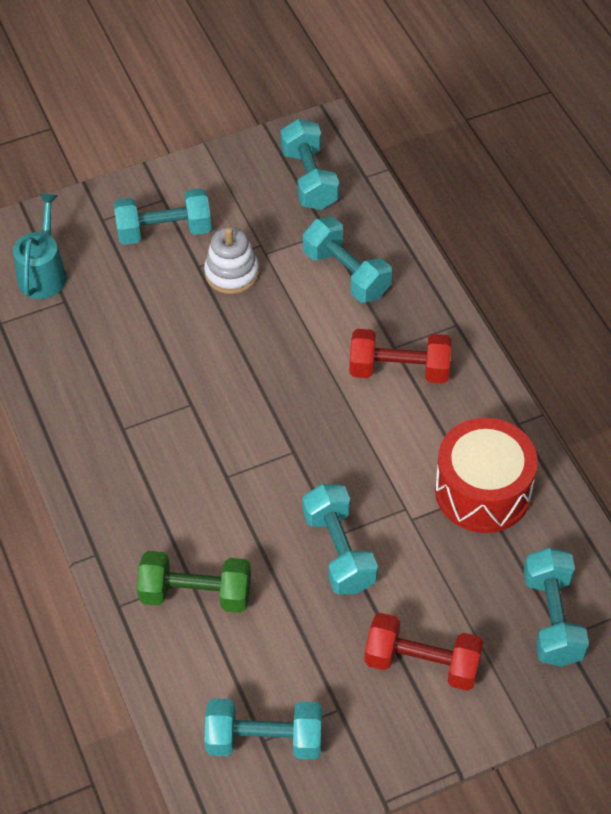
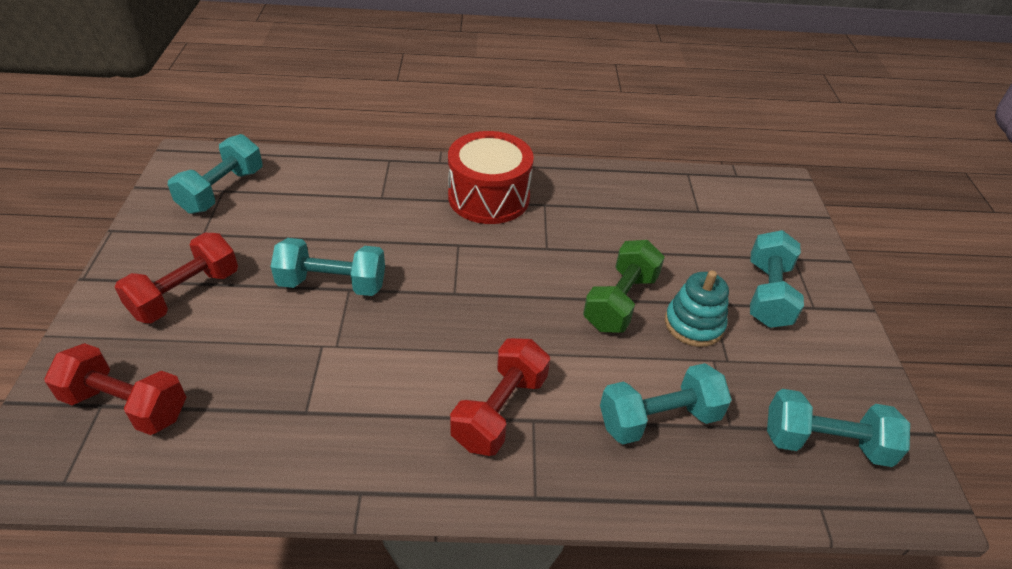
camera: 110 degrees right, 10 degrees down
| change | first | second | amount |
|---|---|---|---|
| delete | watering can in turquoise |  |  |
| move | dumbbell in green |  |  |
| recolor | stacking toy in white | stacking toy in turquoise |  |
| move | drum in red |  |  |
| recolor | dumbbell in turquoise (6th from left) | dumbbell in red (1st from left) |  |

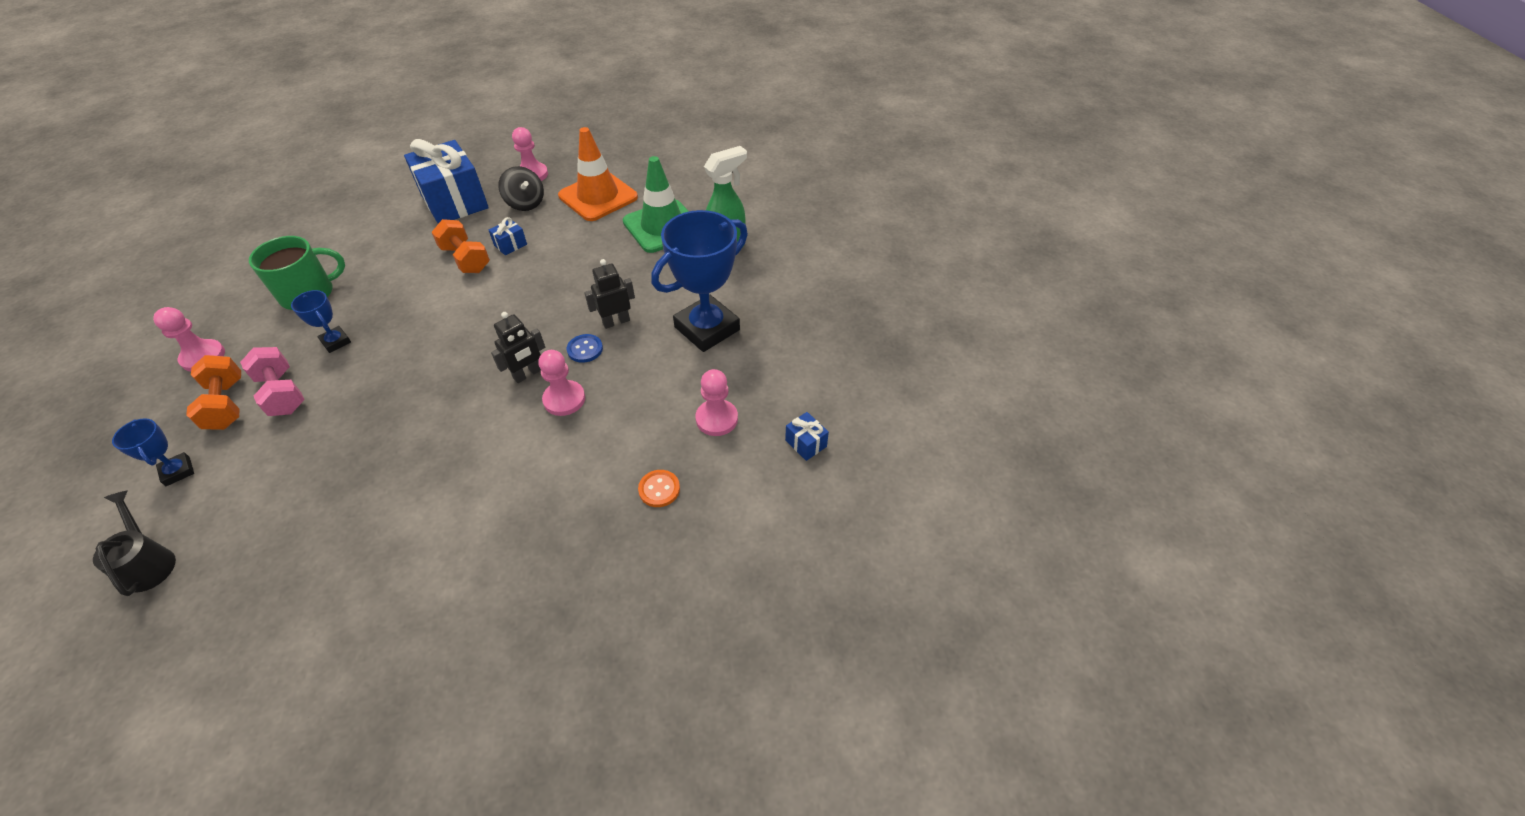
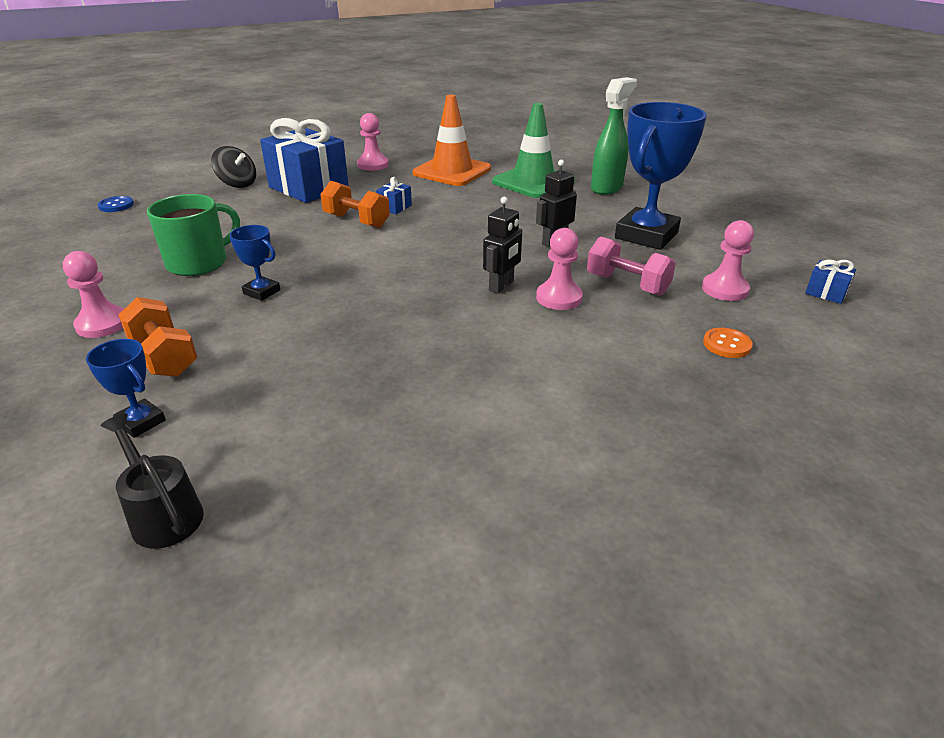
camera: 15 degrees left, 15 degrees down
| change | first | second | amount |
|---|---|---|---|
| move | dumbbell in pink |  |  |
| move | spinning top in black |  |  |
| move | button in blue |  |  |

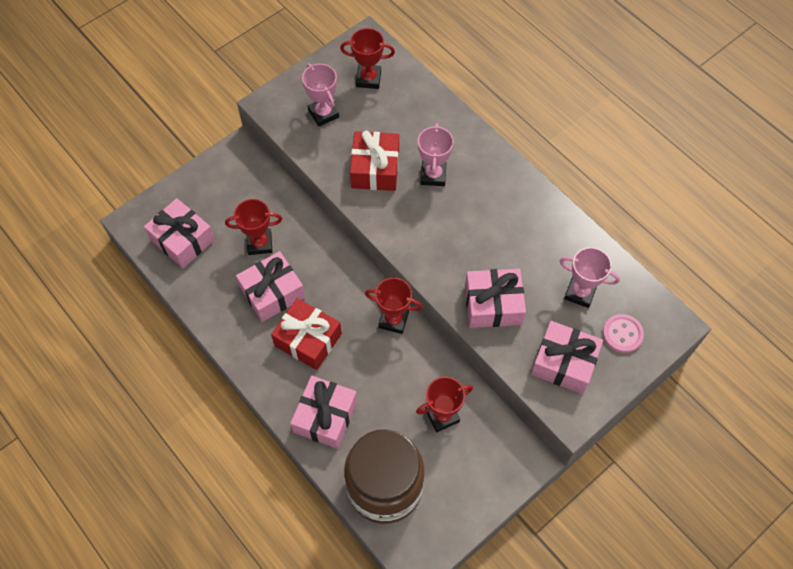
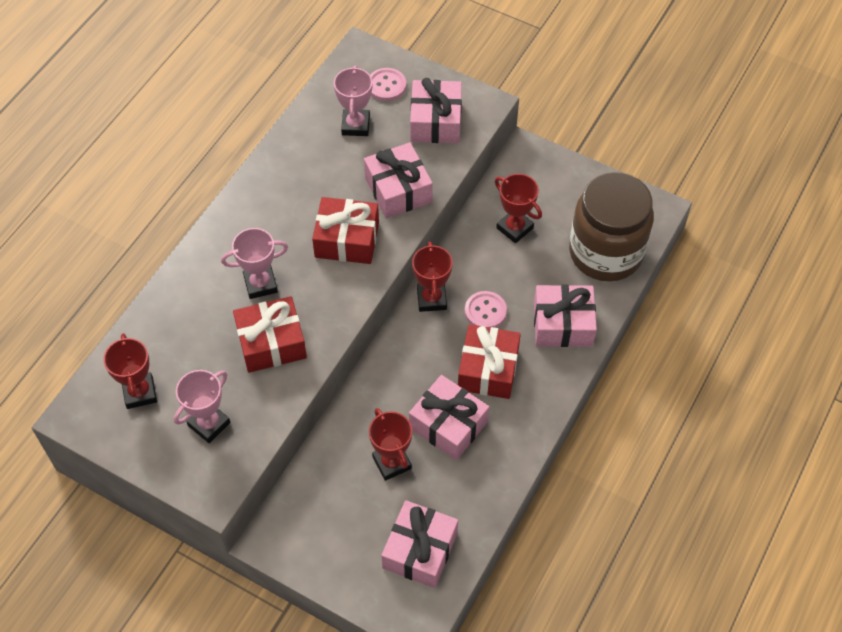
camera: 110 degrees left, 5 degrees down
| change | first | second | amount |
|---|---|---|---|
| insert |  | gift in red (2nd from left) |  |
| insert |  | button in pink (2nd from left) |  |

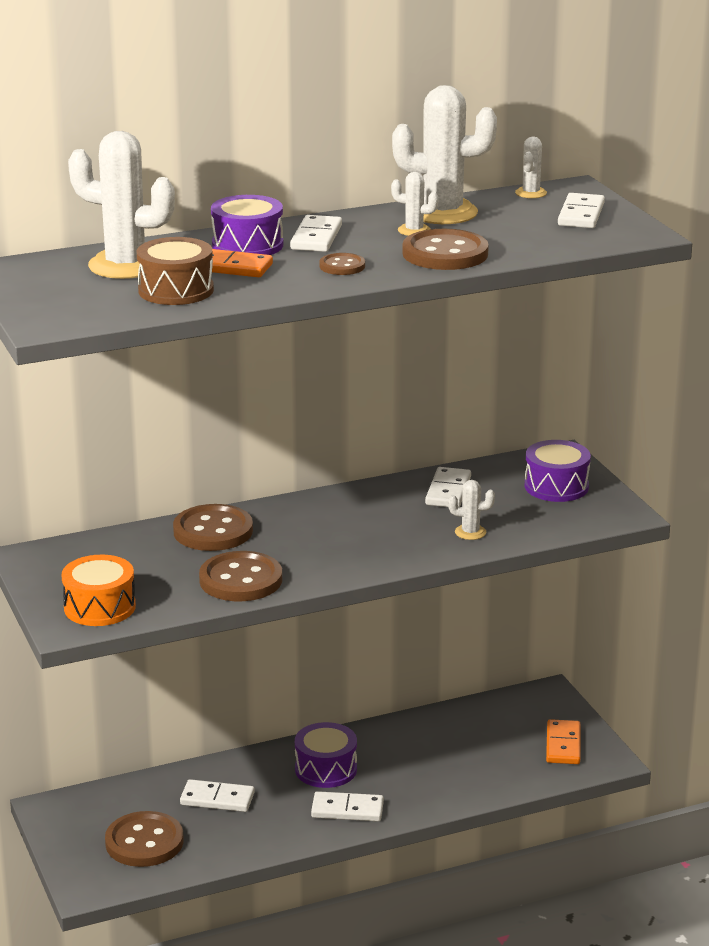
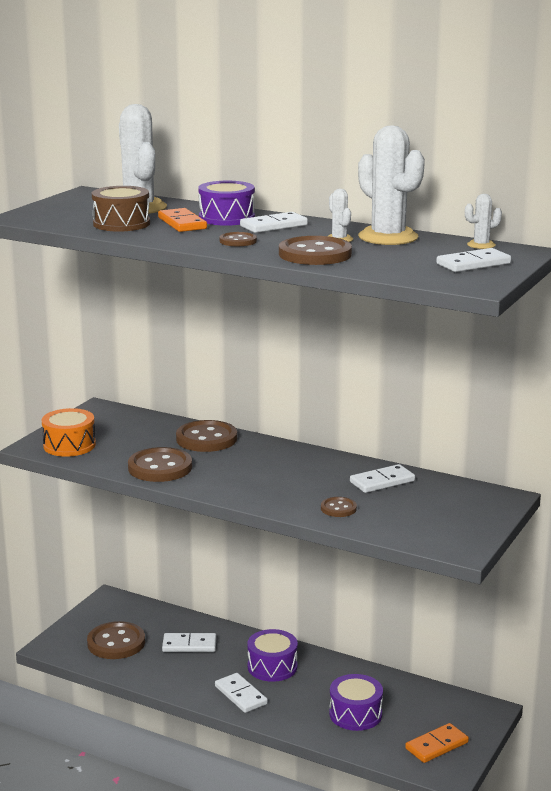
camera: 50 degrees right, 5 degrees down
| change | first | second | amount |
|---|---|---|---|
| rotate | domino in white (1st from left) |  | 60 degrees counterclockwise |
| replace | cactus in white (4th from left) | button in brown (6th from left) |  |
| move | drum in purple (3rd from left) |  |  |

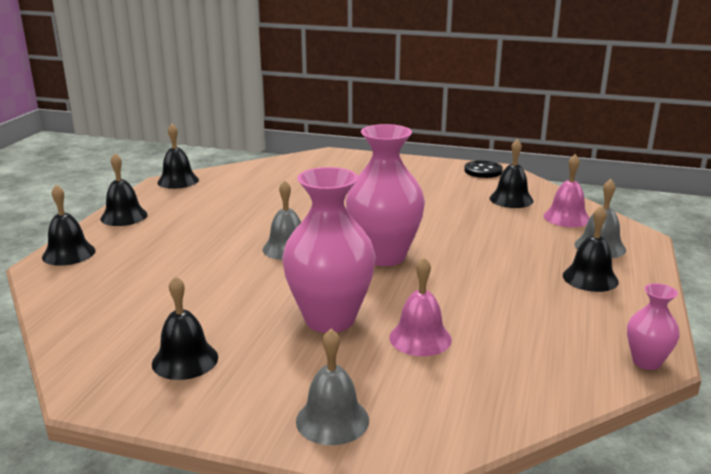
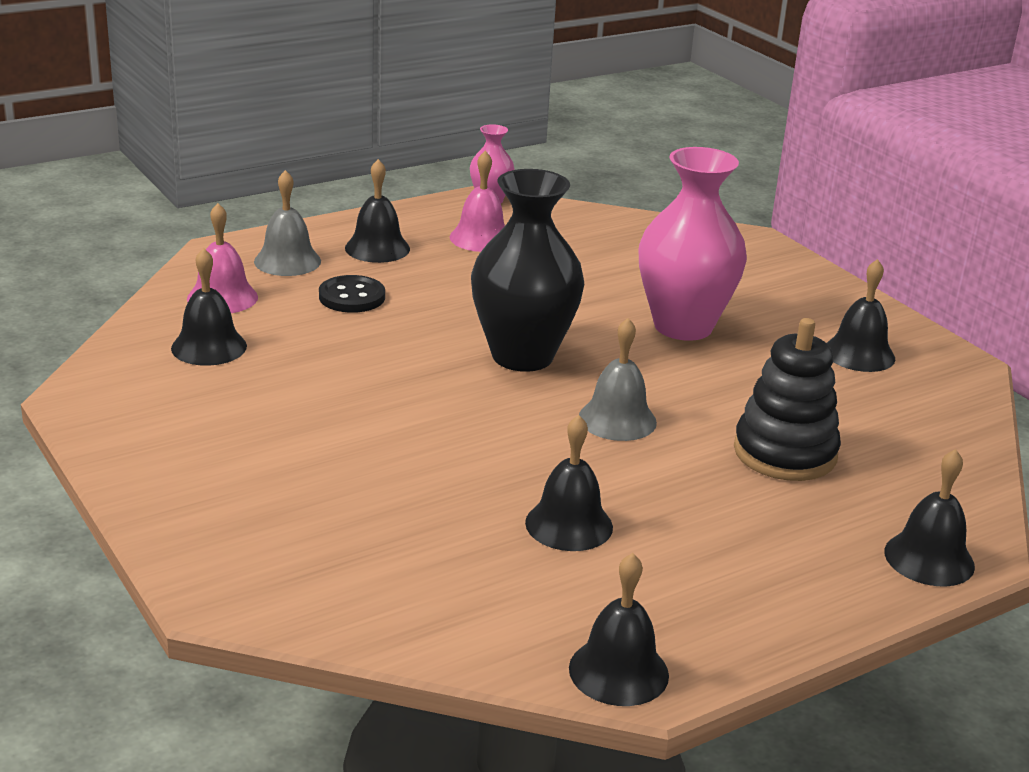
camera: 140 degrees left, 5 degrees up
| change | first | second | amount |
|---|---|---|---|
| move | bell in black (2nd from left in the first image) | bell in black (3rd from left) |  |
| delete | bell in grey (2nd from left) |  |  |
| recolor | vase in pink (2nd from left) | vase in black |  |
| move | bell in pink (1st from left in the first image) | bell in pink (2nd from left) |  |
| move | button in black |  |  |
| insert |  | stacking toy in black |  |

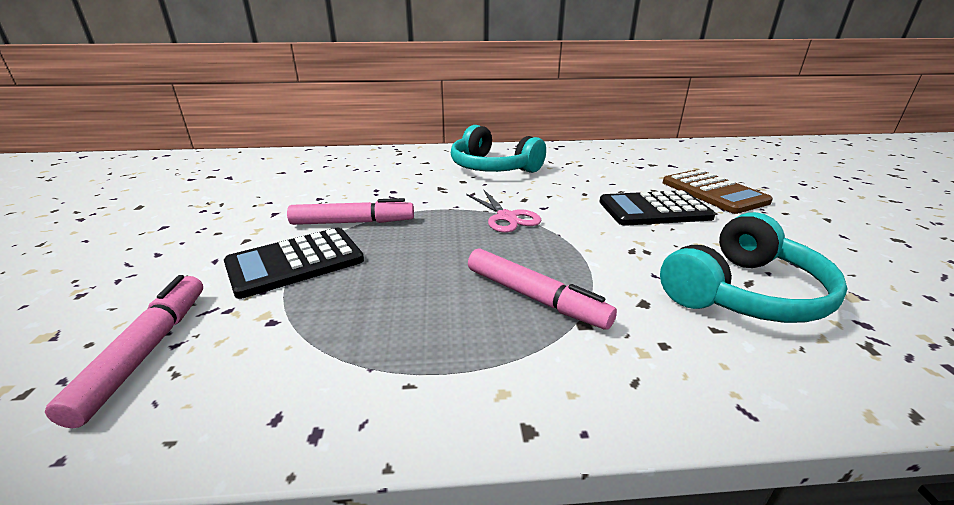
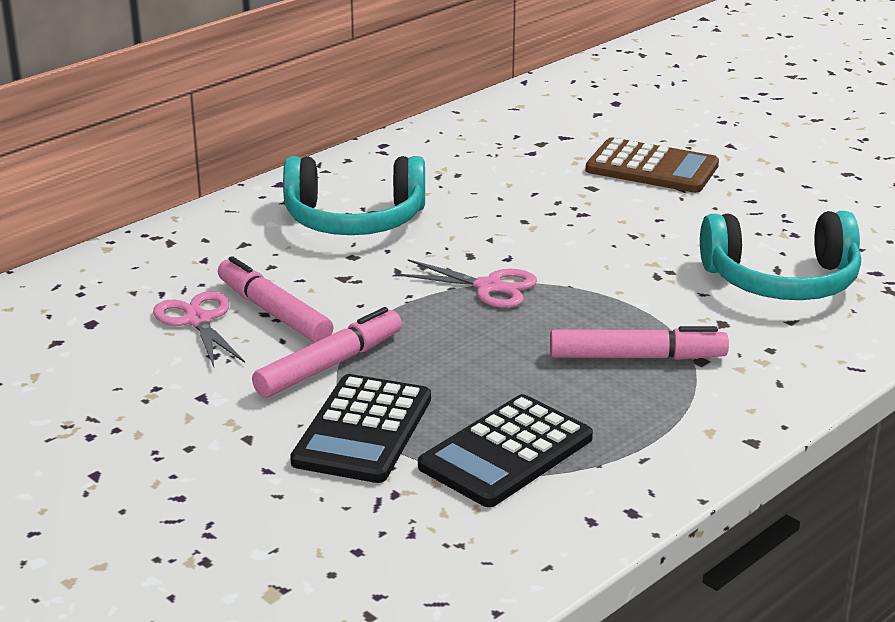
camera: 40 degrees left, 0 degrees up
| change | first | second | amount |
|---|---|---|---|
| move | marker in pink (1st from left) |  |  |
| move | calculator in black (2nd from left) |  |  |
| rotate | headphones in turquoise (2nd from left) |  | 75 degrees clockwise |
| insert |  | scissors in pink (1st from left) |  |

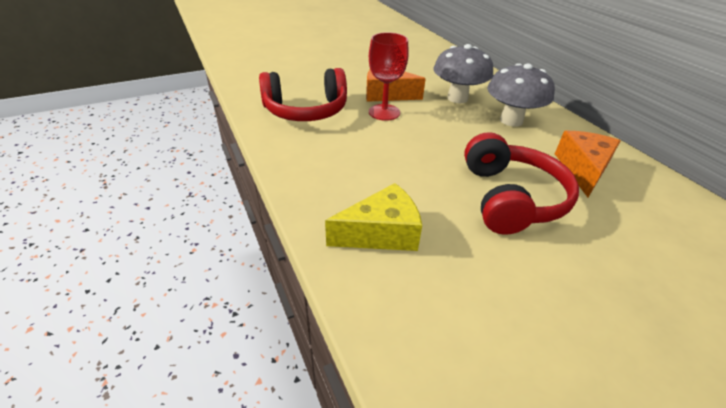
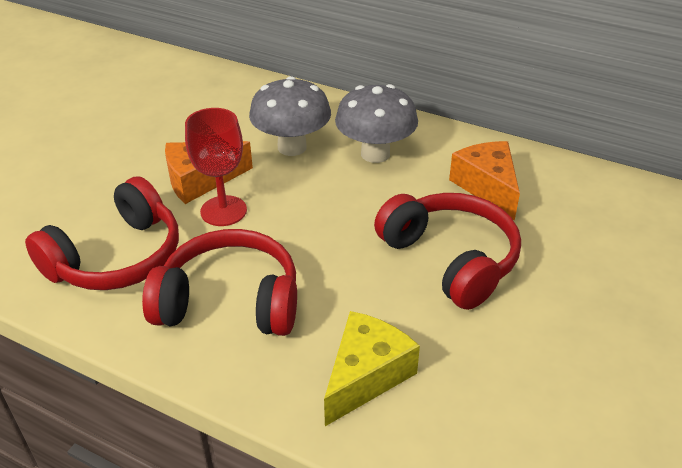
camera: 35 degrees left, 0 degrees up
| change | first | second | amount |
|---|---|---|---|
| insert |  | headphones in red (2nd from left) |  |

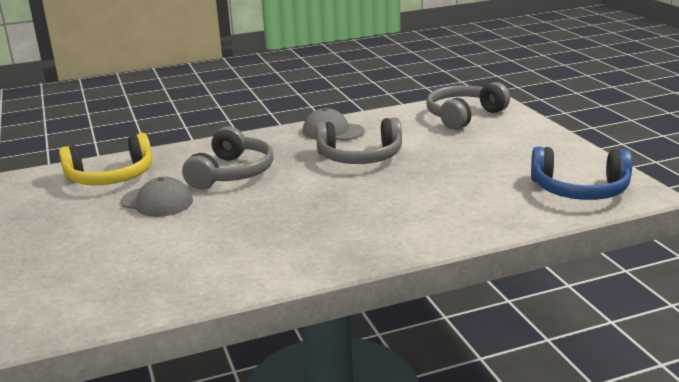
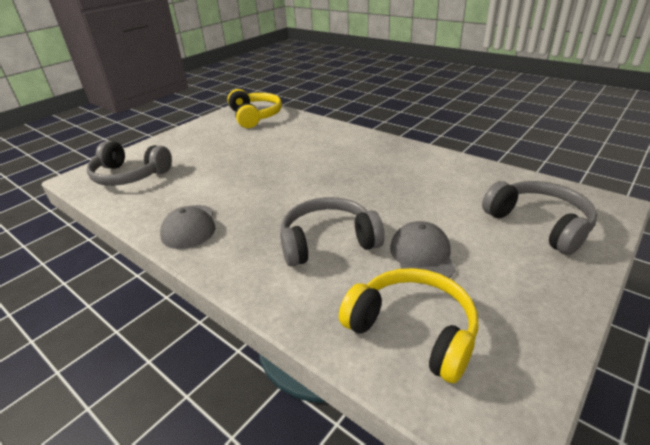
camera: 120 degrees left, 10 degrees up
| change | first | second | amount |
|---|---|---|---|
| move | headphones in grey (2nd from left in the first image) | headphones in grey (3rd from left) |  |
| recolor | headphones in blue | headphones in yellow (1st from left) |  |

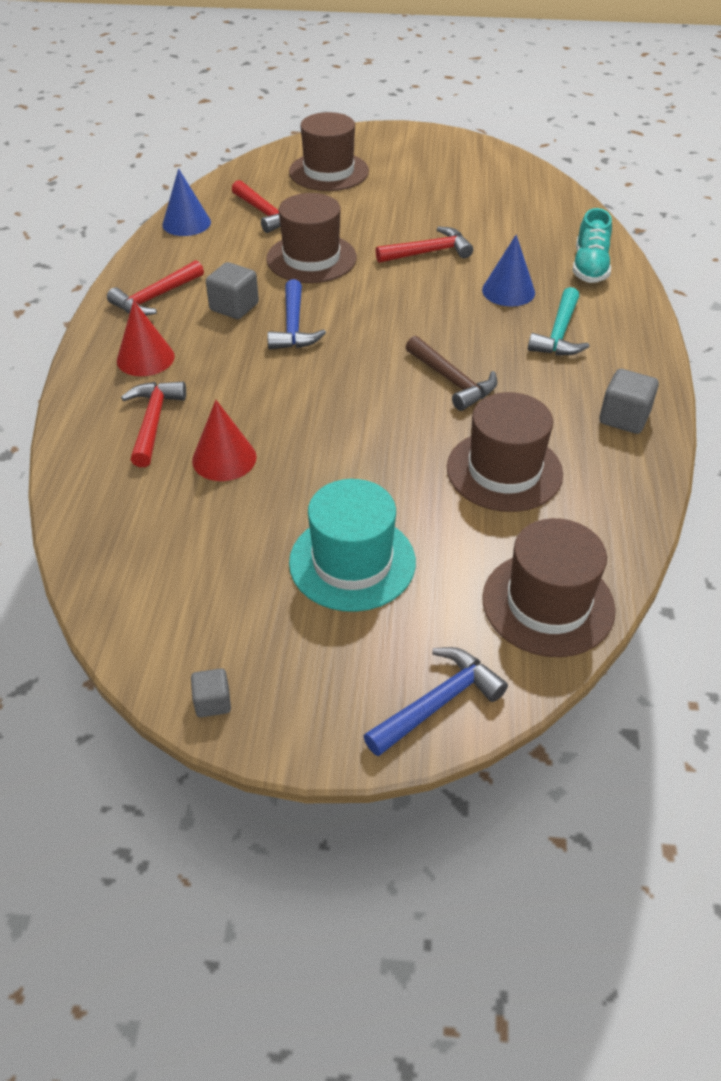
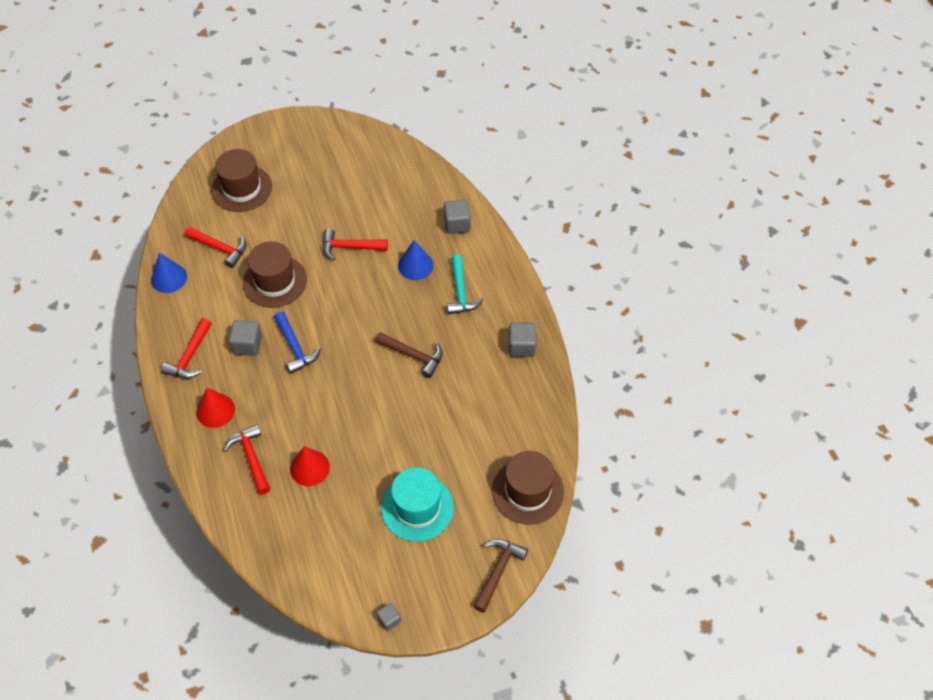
camera: 25 degrees left, 10 degrees up
| change | first | second | amount |
|---|---|---|---|
| recolor | hammer in blue (2nd from left) | hammer in brown (2nd from left) |  |
| rotate | hammer in red (4th from left) |  | 135 degrees counterclockwise |
| delete | hat in brown (3rd from left) |  |  |
| replace | shoe in turquoise | cube in grey (3rd from left) |  |

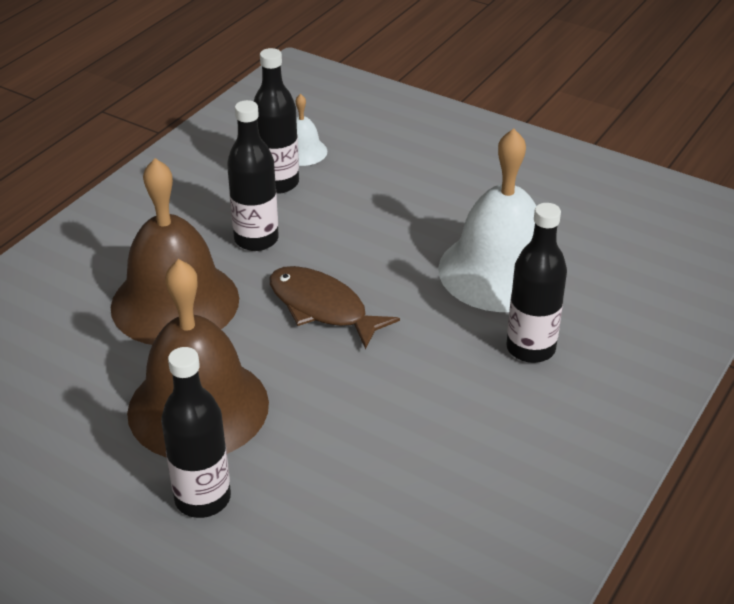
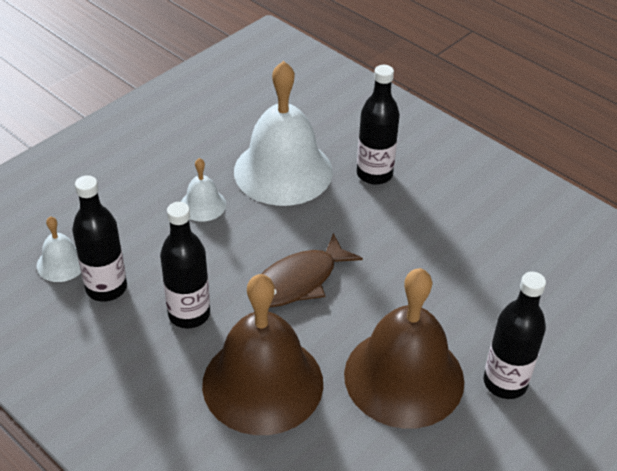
camera: 80 degrees left, 5 degrees up
| change | first | second | amount |
|---|---|---|---|
| insert |  | bell in white (2nd from left) |  |

